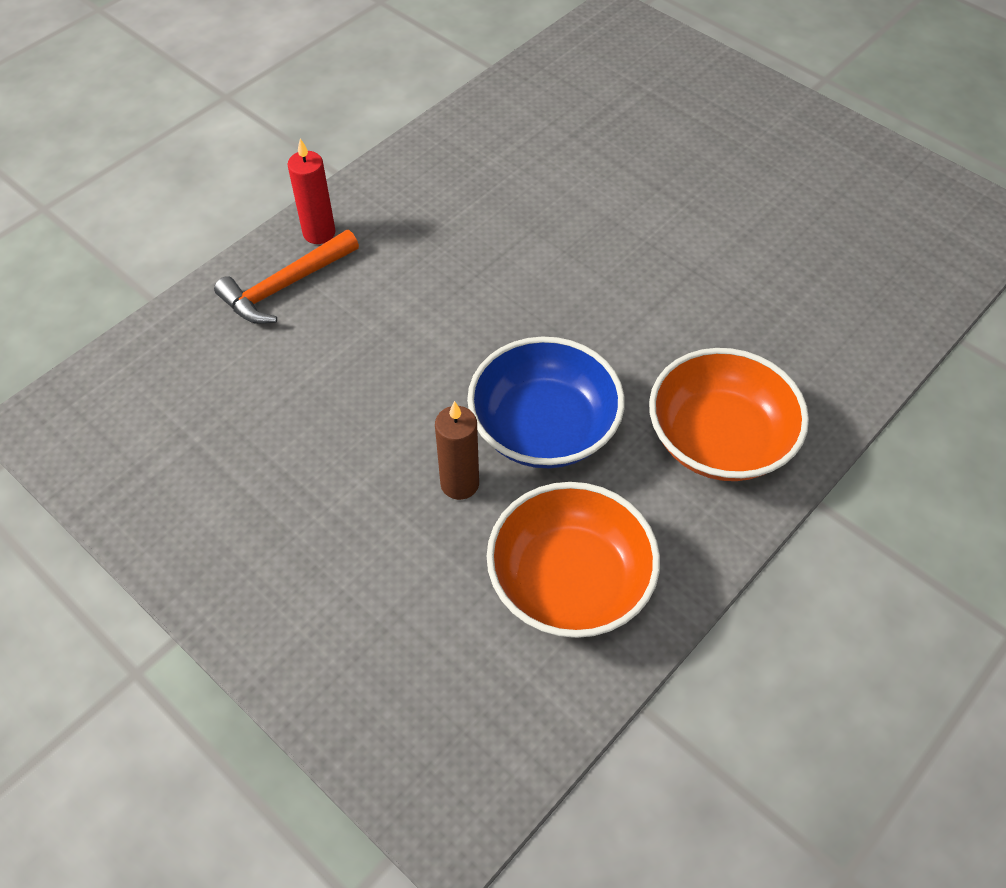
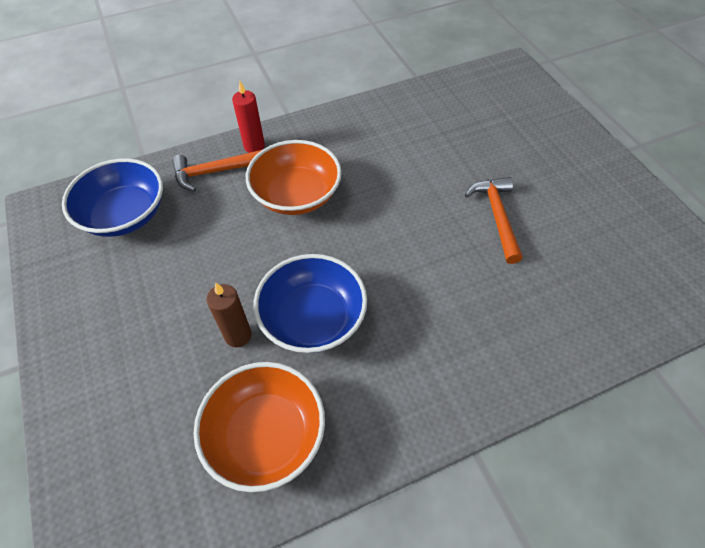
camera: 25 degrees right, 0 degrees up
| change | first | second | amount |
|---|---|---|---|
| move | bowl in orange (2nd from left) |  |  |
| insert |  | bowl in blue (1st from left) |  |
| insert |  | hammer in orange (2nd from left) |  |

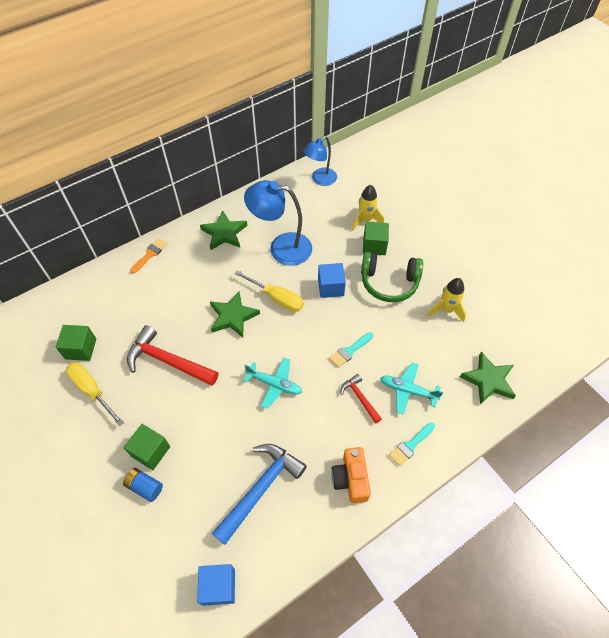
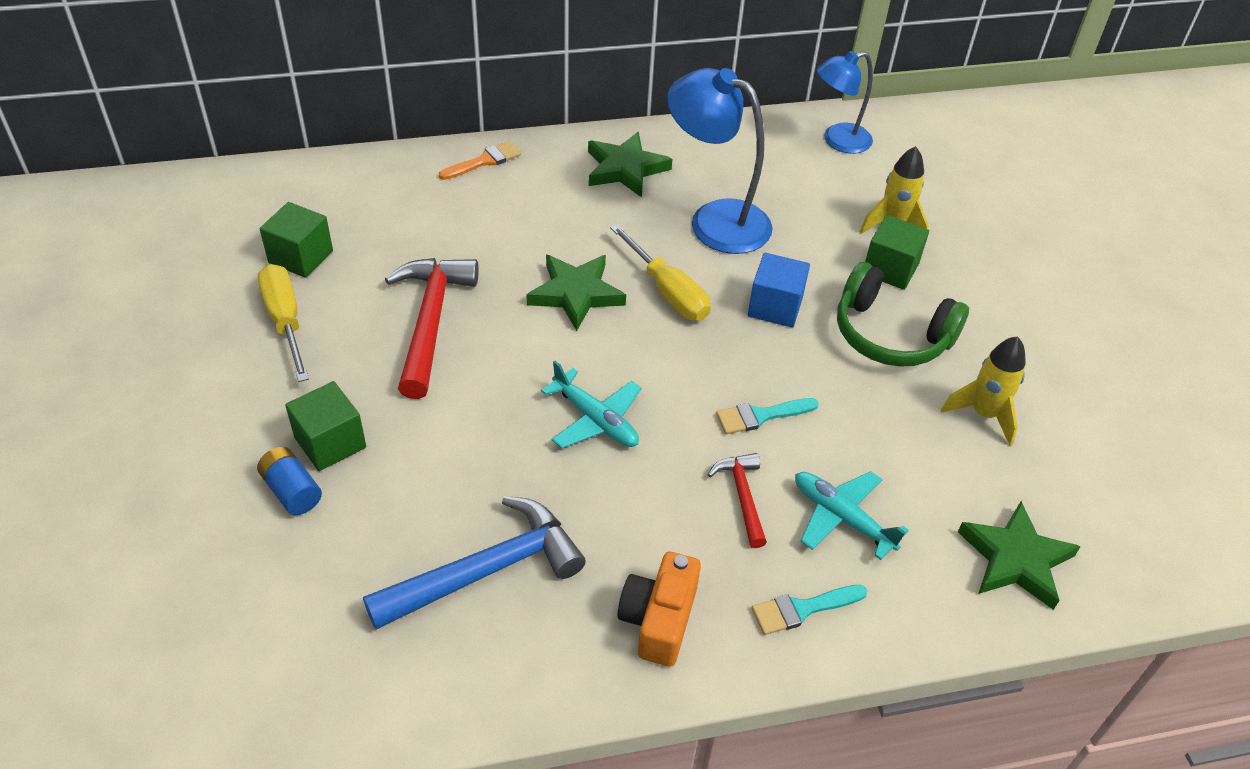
camera: 20 degrees right, 10 degrees down
| change | first | second | amount |
|---|---|---|---|
| rotate | hammer in red (1st from left) |  | 45 degrees clockwise |
| delete | cube in blue (1st from left) |  |  |

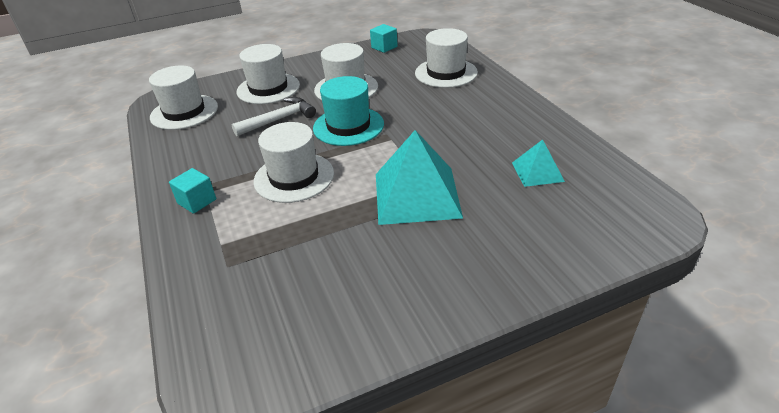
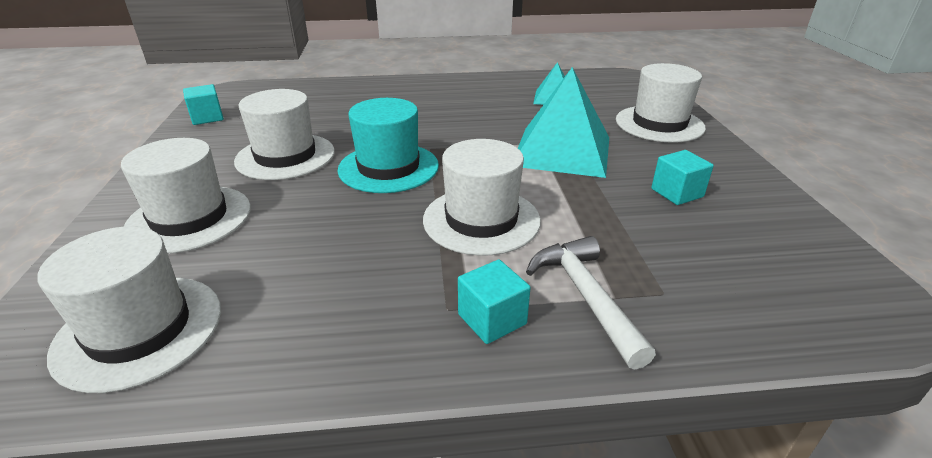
camera: 75 degrees left, 5 degrees down
| change | first | second | amount |
|---|---|---|---|
| move | hammer in white |  |  |
| move | hat in white (5th from left) |  |  |
| insert |  | cube in turquoise (3rd from left) |  |

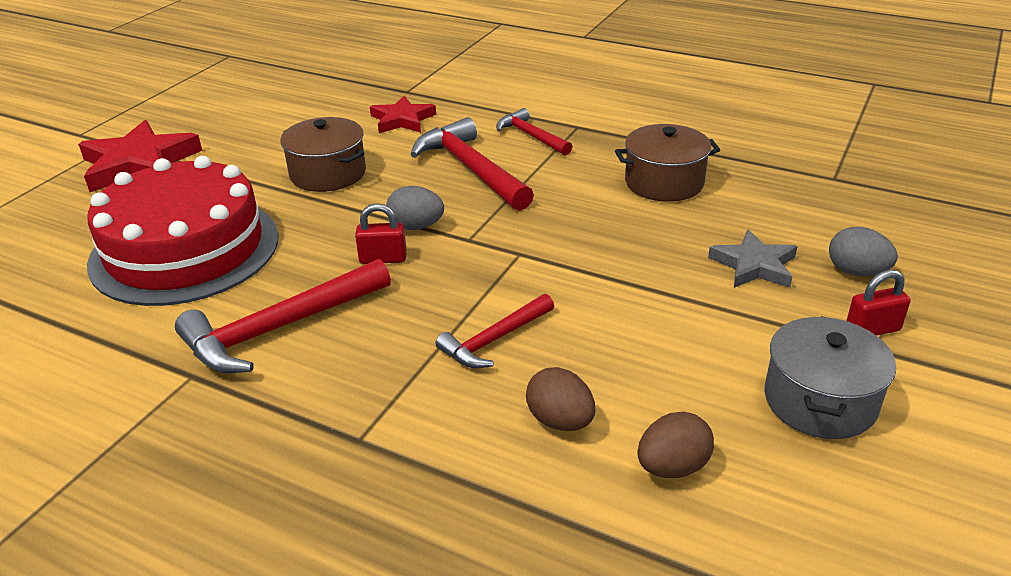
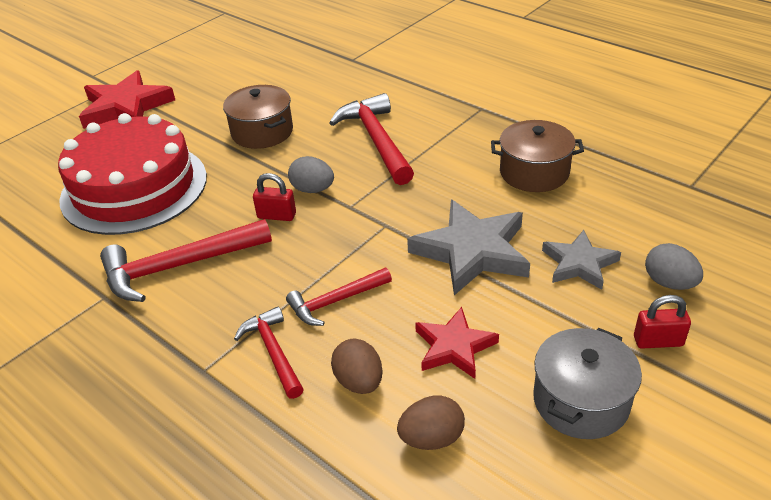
camera: 15 degrees right, 5 degrees up
| change | first | second | amount |
|---|---|---|---|
| move | star in red (2nd from left) |  |  |
| move | hammer in red (4th from left in the first image) | hammer in red (2nd from left) |  |
| insert |  | star in grey (1st from left) |  |

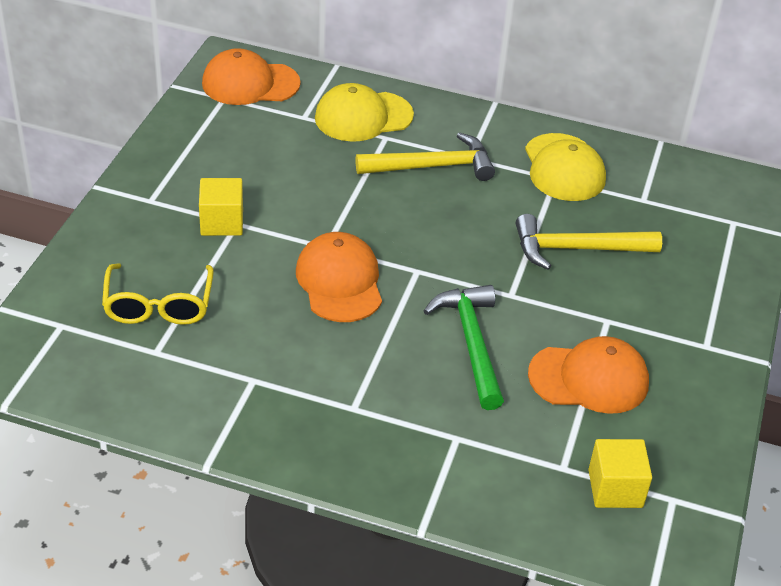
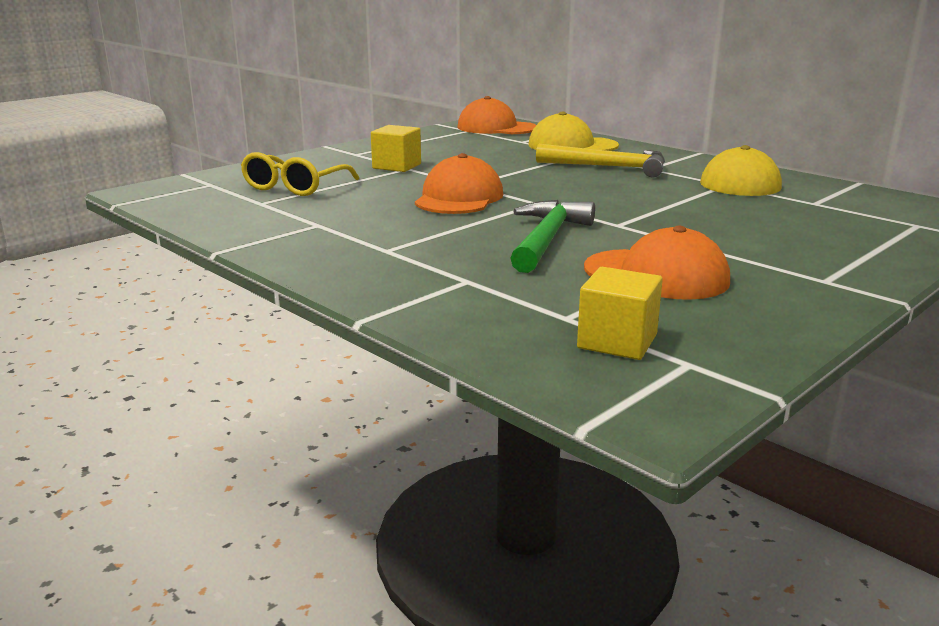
camera: 30 degrees right, 20 degrees down
| change | first | second | amount |
|---|---|---|---|
| delete | hammer in yellow (2nd from left) |  |  |

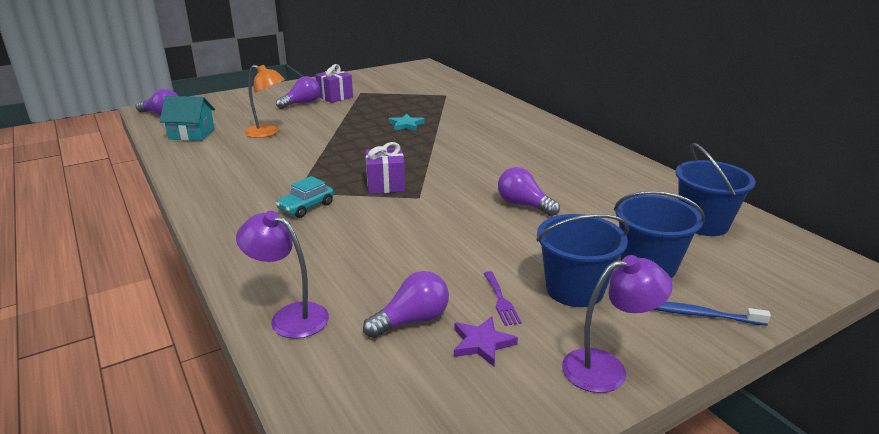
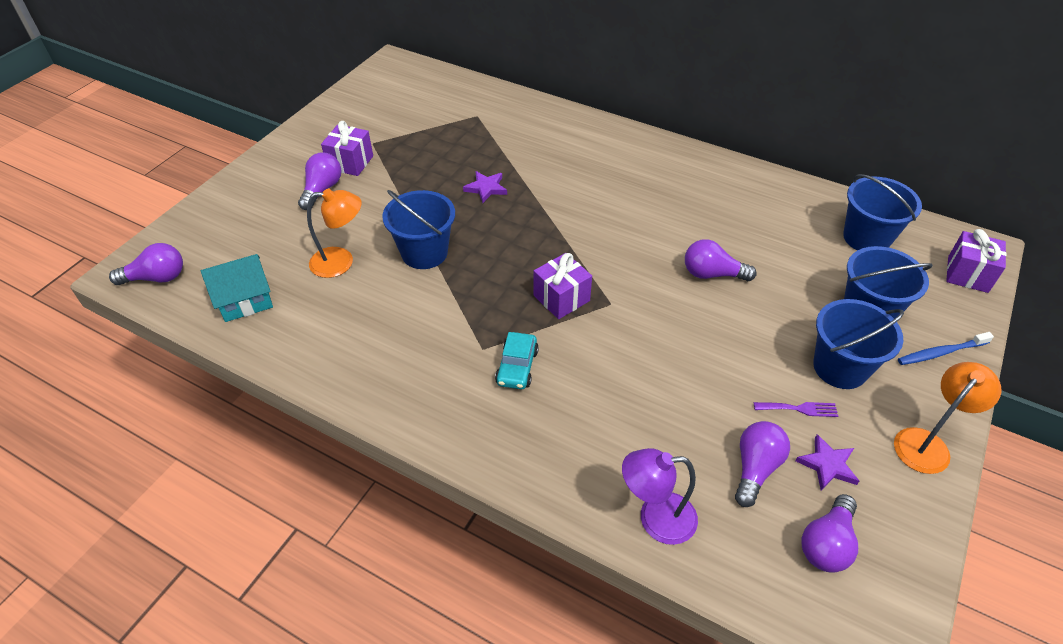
camera: 30 degrees left, 20 degrees up
| change | first | second | amount |
|---|---|---|---|
| recolor | star in turquoise | star in purple (1st from left) |  |
| rotate | fork in purple |  | 45 degrees counterclockwise |
| recolor | lamp in purple (2nd from left) | lamp in orange (2nd from left) |  |
| insert |  | bucket in blue (1st from left) |  |
| insert |  | light bulb in purple (5th from left) |  |
| insert |  | gift in purple (3rd from left) |  |

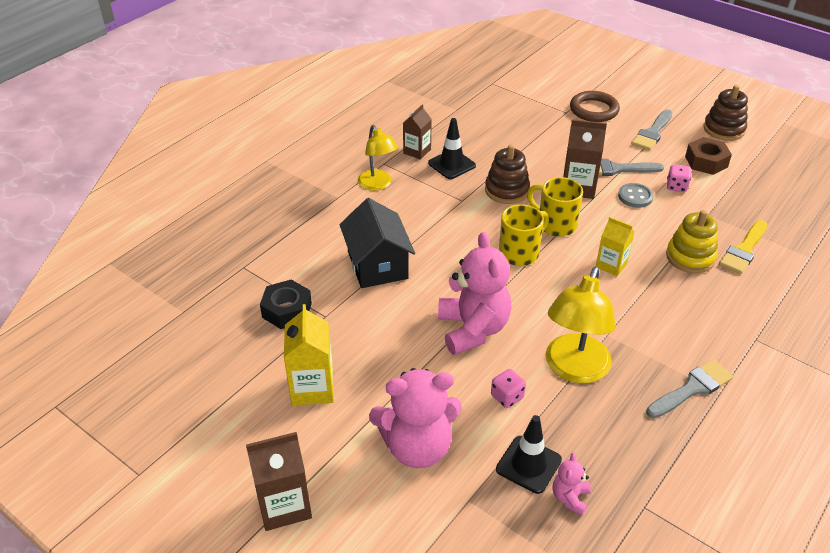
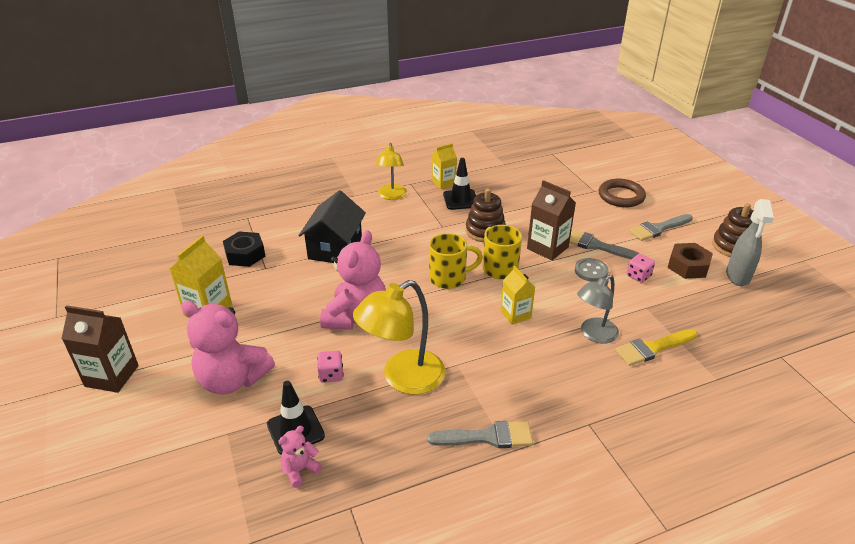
camera: 30 degrees right, 5 degrees down
| change | first | second | amount |
|---|---|---|---|
| recolor | carton in brown (2nd from left) | carton in yellow (2nd from left) |  |
| replace | stacking toy in yellow | lamp in grey |  |
| insert |  | spray bottle in grey |  |

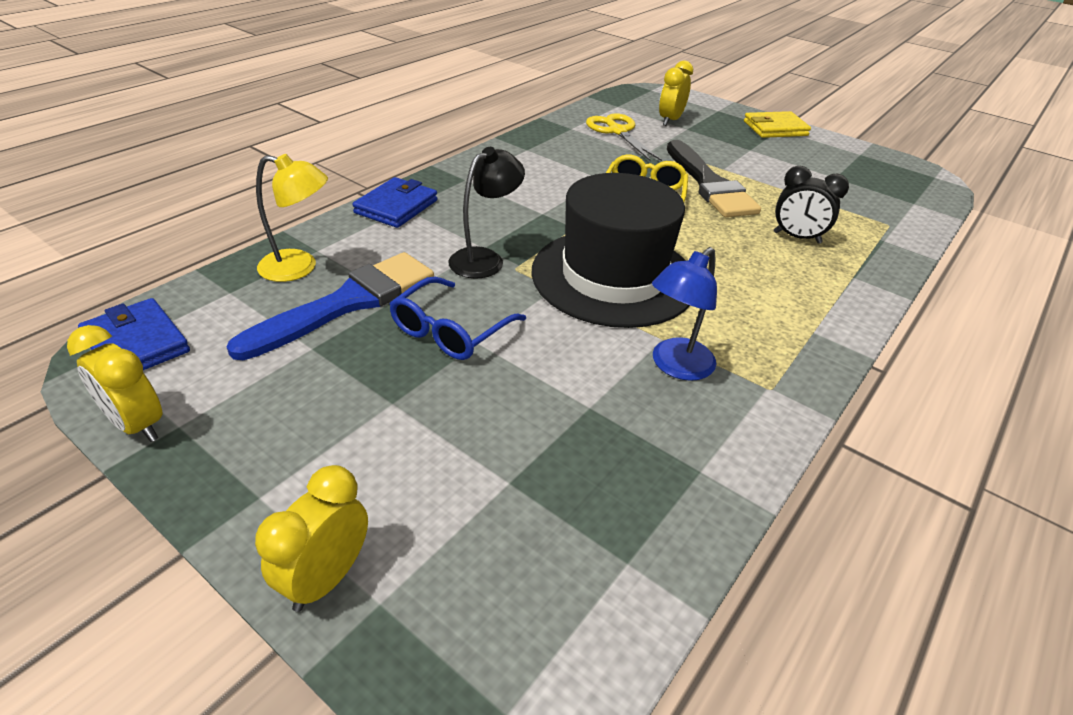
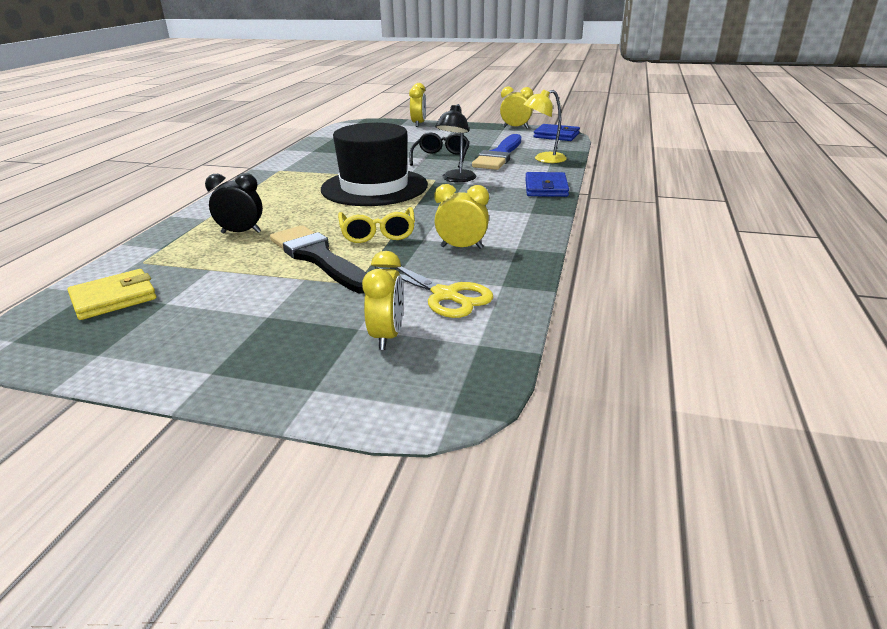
camera: 160 degrees right, 10 degrees down
| change | first | second | amount |
|---|---|---|---|
| recolor | glasses in blue | glasses in black |  |
| delete | lamp in blue |  |  |
| move | wallet in yellow |  |  |
| insert |  | clock in yellow (3rd from left) |  |

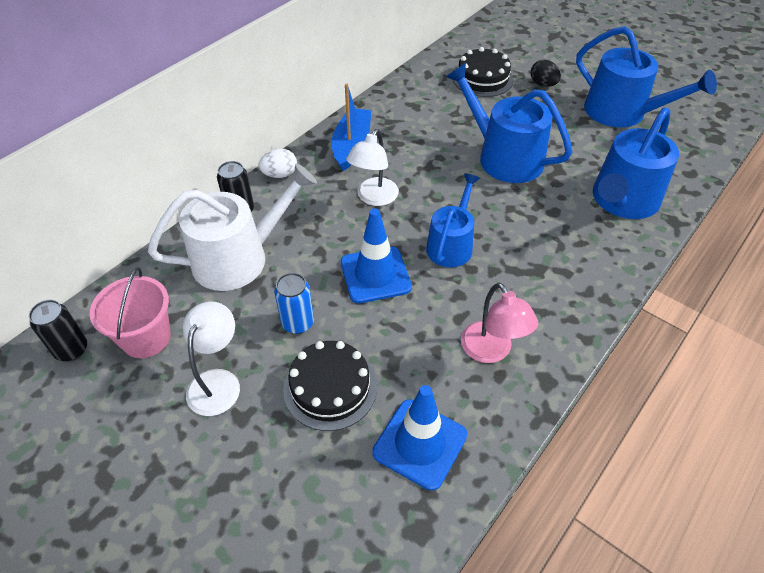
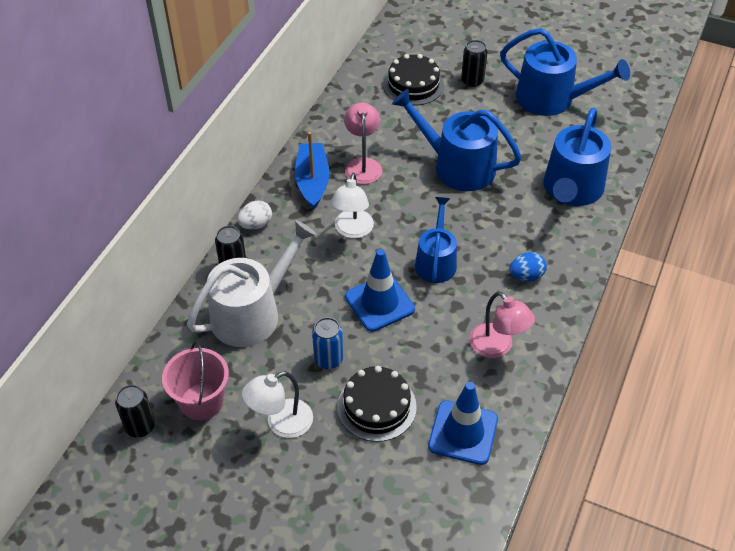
camera: 15 degrees left, 0 degrees up
| change | first | second | amount |
|---|---|---|---|
| rotate | lamp in white (1st from left) |  | 120 degrees counterclockwise |
| replace | egg in black | can in black (3rd from left) |  |
| insert |  | lamp in pink (1st from left) |  |
| insert |  | egg in blue |  |

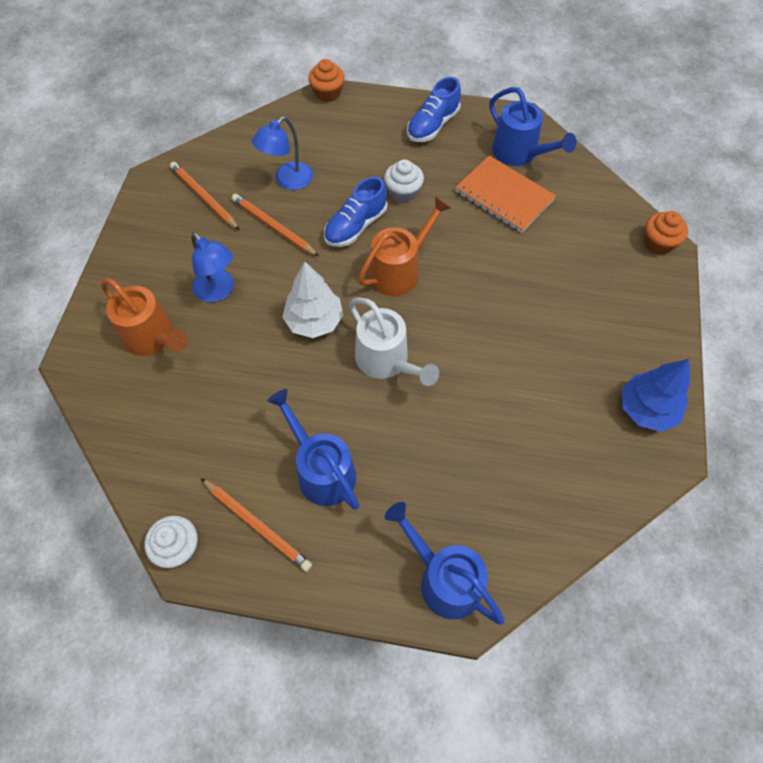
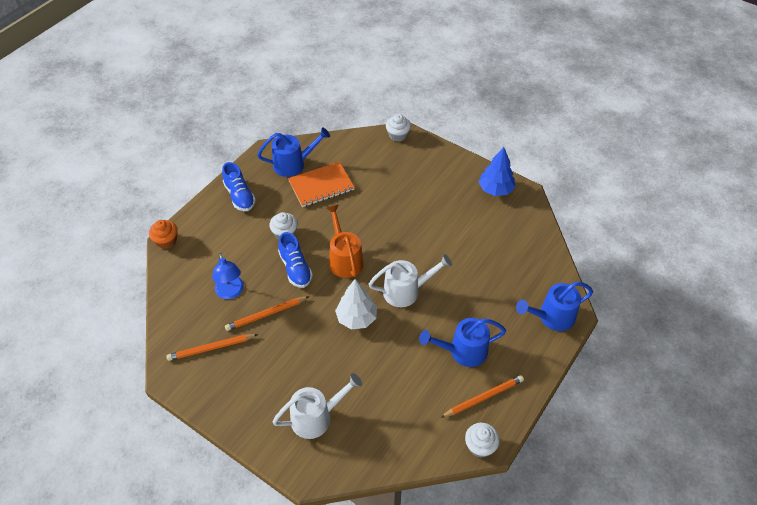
camera: 65 degrees left, 10 degrees down
| change | first | second | amount |
|---|---|---|---|
| recolor | watering can in orange (1st from left) | watering can in white (1st from left) |  |
| delete | lamp in blue (1st from left) |  |  |
| recolor | cupcake in orange (2nd from left) | cupcake in white (2nd from left) |  |

